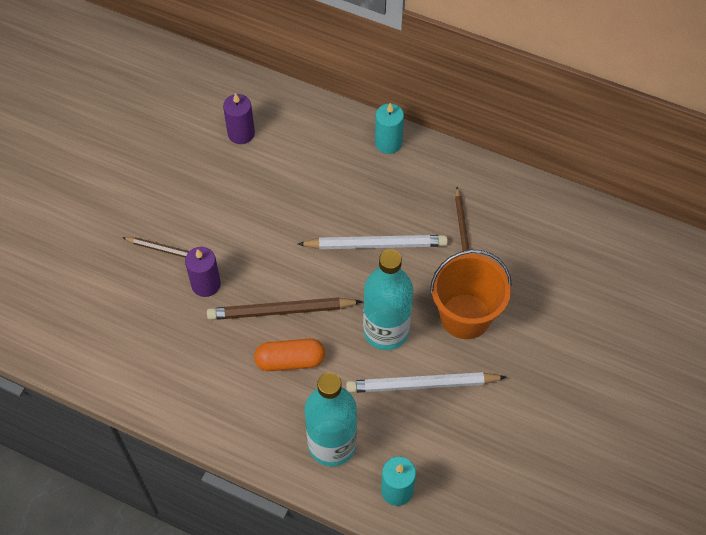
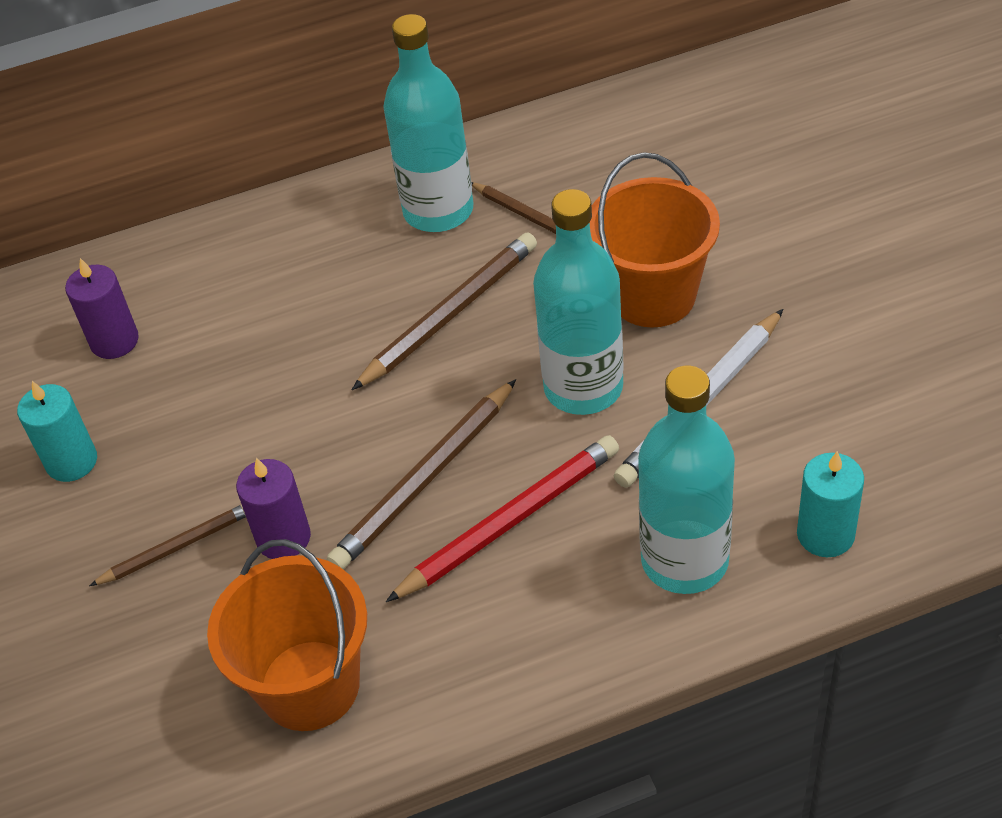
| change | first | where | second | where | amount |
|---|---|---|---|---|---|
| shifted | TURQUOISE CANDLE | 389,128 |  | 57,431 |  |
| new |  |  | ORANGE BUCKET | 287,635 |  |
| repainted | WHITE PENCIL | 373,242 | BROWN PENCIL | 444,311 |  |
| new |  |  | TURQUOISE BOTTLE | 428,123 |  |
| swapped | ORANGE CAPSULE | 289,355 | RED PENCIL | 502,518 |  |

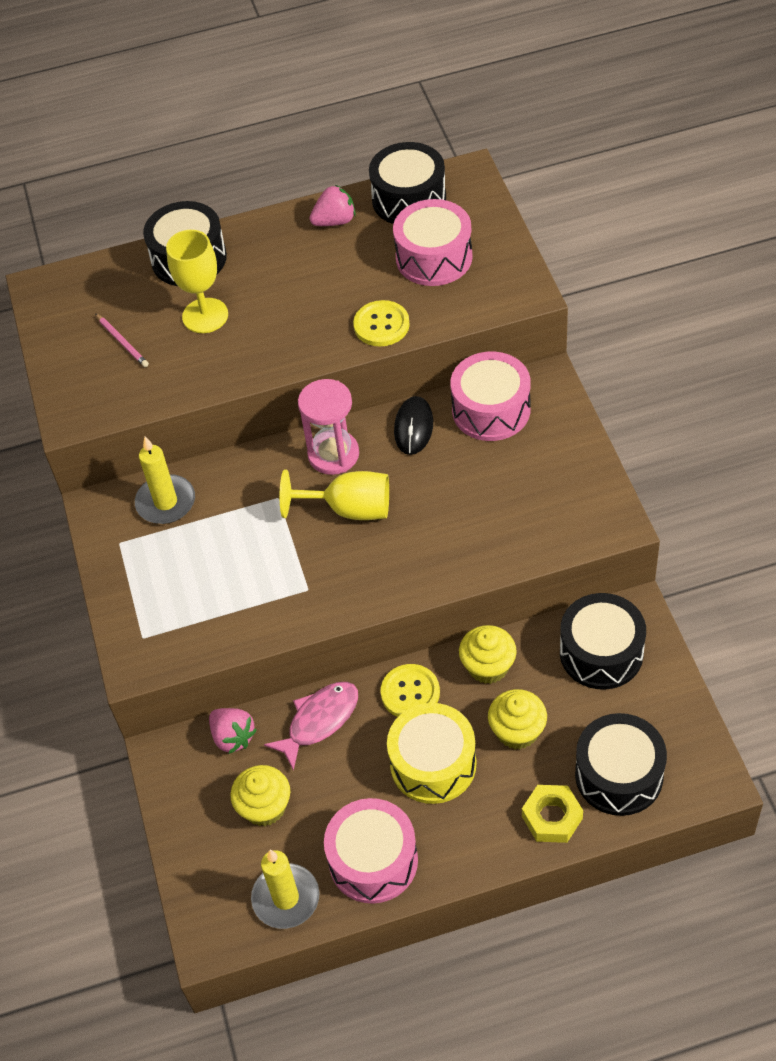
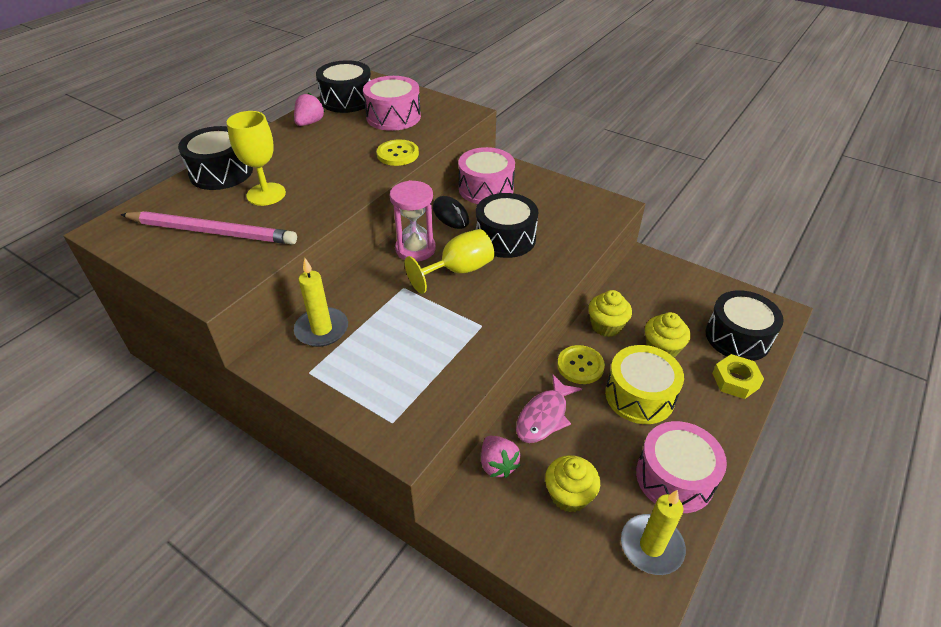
| change | first | where | second | where | amount |
|---|---|---|---|---|---|
| scaled | PINK PENCIL | 122,340 |  | 208,228 | x2.31 |
| shifted | BLACK DRUM | 603,641 |  | 507,225 |  |
| rotated | PINK STRAWBERRY | 233,731 |  | 500,457 | 60 degrees clockwise |
| rotated | PINK FISH | 311,726 |  | 549,408 | 150 degrees counterclockwise |

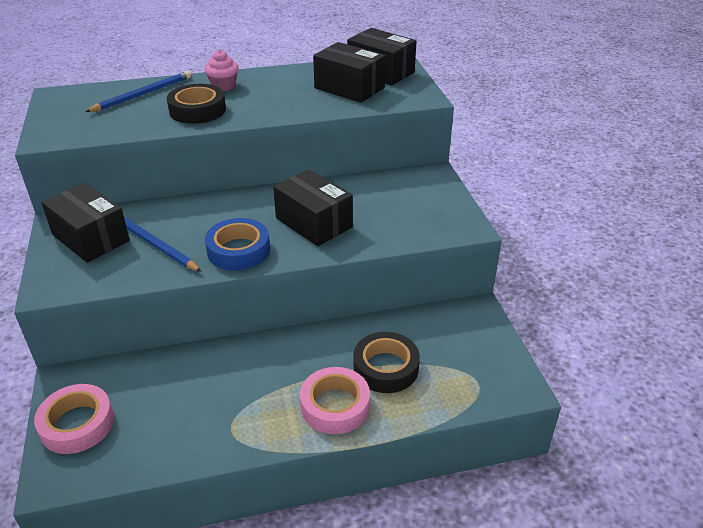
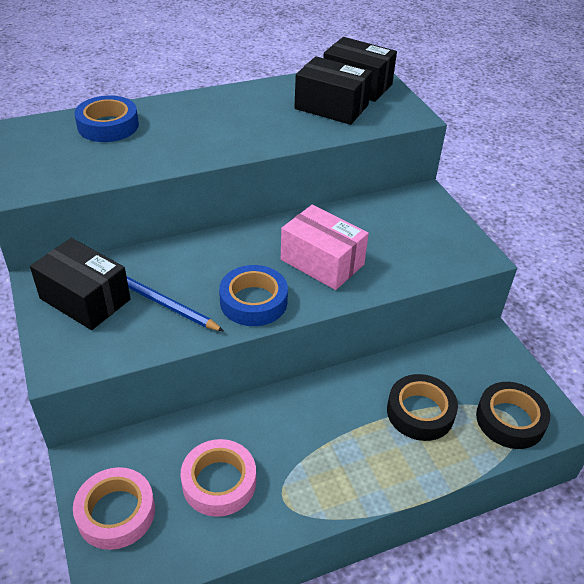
| change | first | where | second | where | amount |
|---|---|---|---|---|---|
| swapped | BLUE PENCIL | 138,91 | BLUE TAPE | 106,119 |  |
| shifted | PINK TAPE | 335,400 |  | 218,478 |  |
| repainted | BLACK BOX | 313,207 | PINK BOX | 325,247 |  |
| shifted | BLACK TAPE | 196,104 |  | 513,415 |  |
| gone | PINK CUPCAKE | 222,70 |  |  |  |

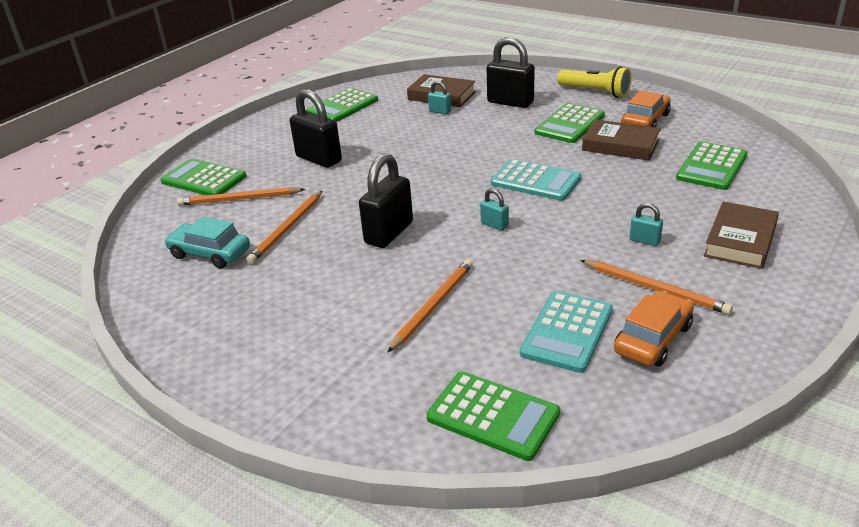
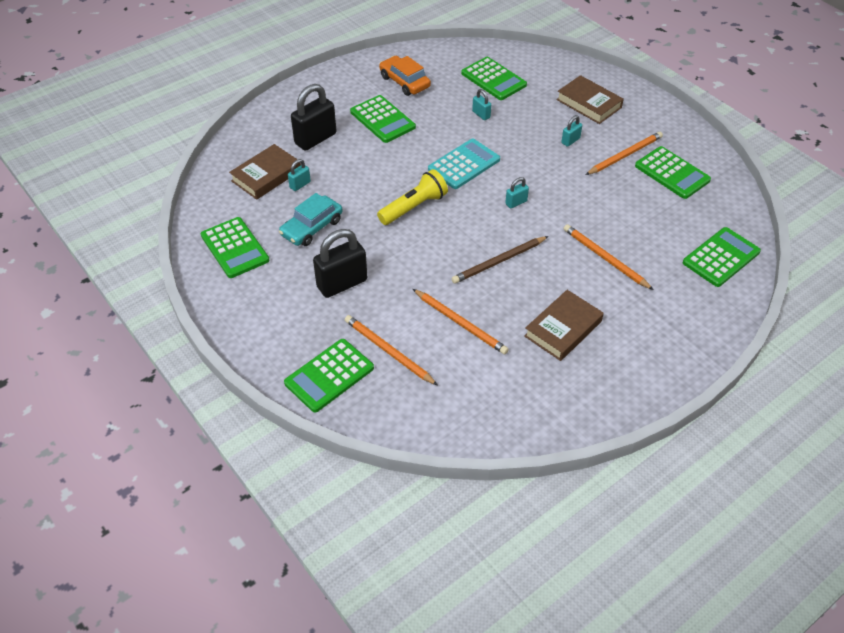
| change | first | where | second | where | amount |
|---|---|---|---|---|---|
| shifted | TURQUOISE CAR | 207,242 |  | 311,219 |  |
| rotated | ORANGE PENCIL | 241,196 |  | 391,350 | 120 degrees clockwise |
| shifted | YELLOW FLASHLIGHT | 594,82 |  | 412,197 |  |
| swapped | BLACK PADLOCK | 386,200 | BROWN PENCIL | 499,260 |  |
| new |  |  | TURQUOISE PADLOCK | 481,104 |  |
| shifted | BROWN BOOK | 621,140 |  | 564,325 |  |
| swapped | ORANGE CAR | 654,328 | GREEN CALCULATOR | 673,172 |  |
| gone | TURQUOISE CALCULATOR | 566,332 |  |  |  |

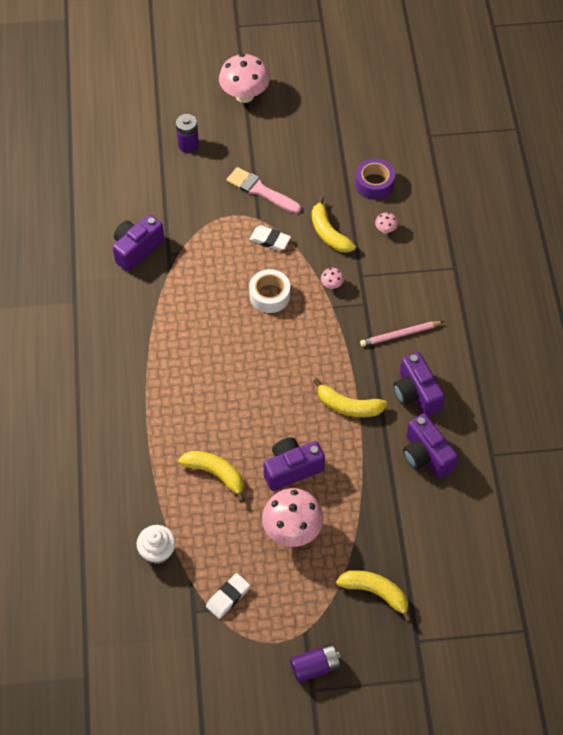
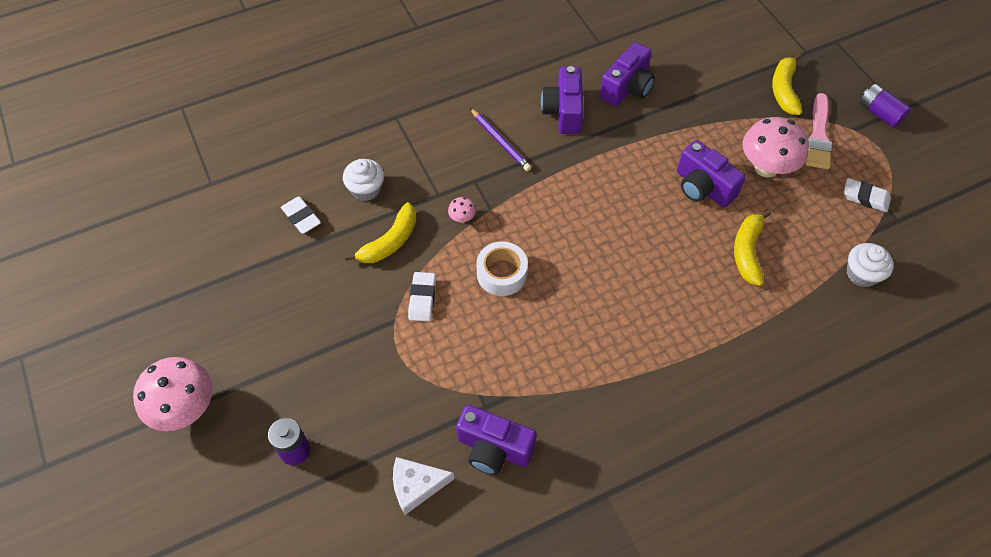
| change | first | where | second | where | amount |
|---|---|---|---|---|---|
| swapped | PURPLE TAPE | 375,179 | WHITE ERASER | 301,215 |  |
| swapped | PINK MUSHROOM | 386,223 | WHITE CUPCAKE | 363,180 |  |
| new |  |  | WHITE CHEESE | 423,486 |  |
| repainted | PINK PENCIL | 402,334 | PURPLE PENCIL | 500,139 |  |
| rotated | PURPLE CAMERA | 419,384 |  | 562,100 | 135 degrees clockwise |
| shifted | PINK BRUSH | 264,190 |  | 819,131 |  |
| gone | YELLOW BANANA | 350,397 |  |  |  |

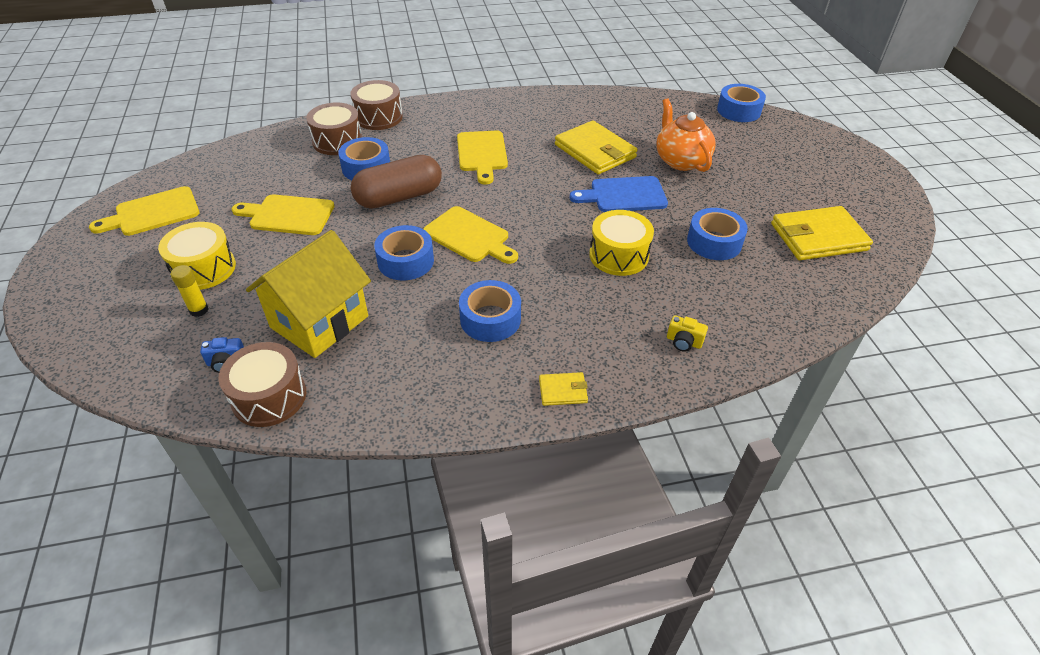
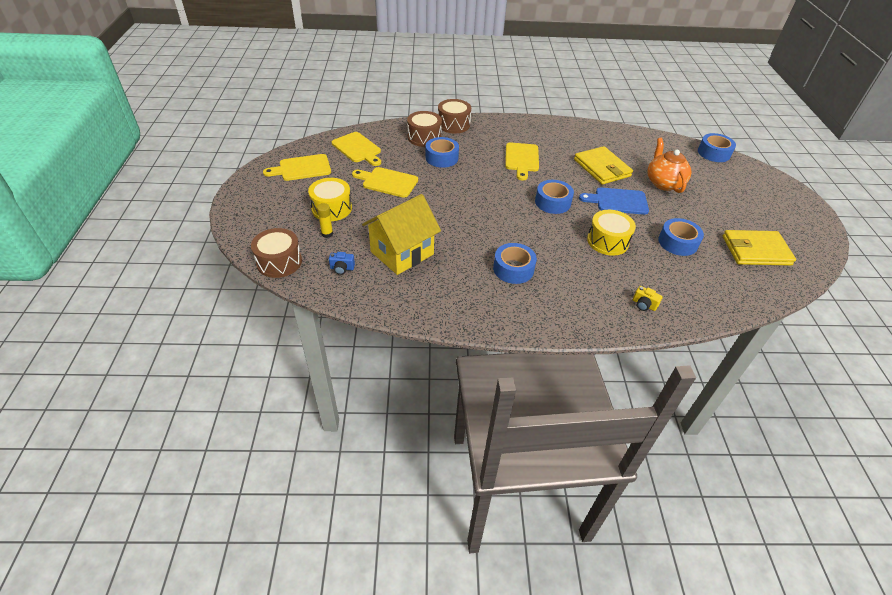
| change | first | where | second | where | amount |
|---|---|---|---|---|---|
| shifted | BROWN DRUM | 262,384 |  | 276,253 |  |
| shifted | YELLOW CUTTING BOARD | 470,235 |  | 356,149 |  |
| shifted | BLUE TAPE | 404,253 |  | 554,197 |  |
| gone | BROWN CAPSULE | 396,182 |  |  |  |
| gone | YELLOW WALLET | 563,389 |  |  |  |

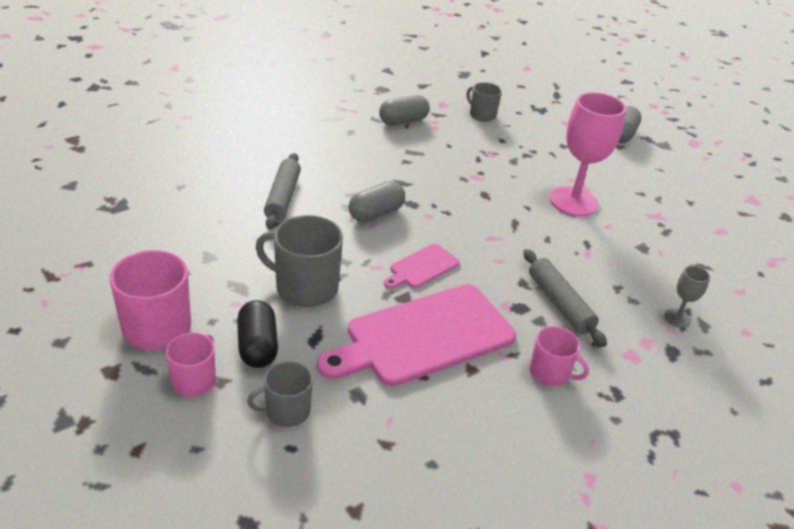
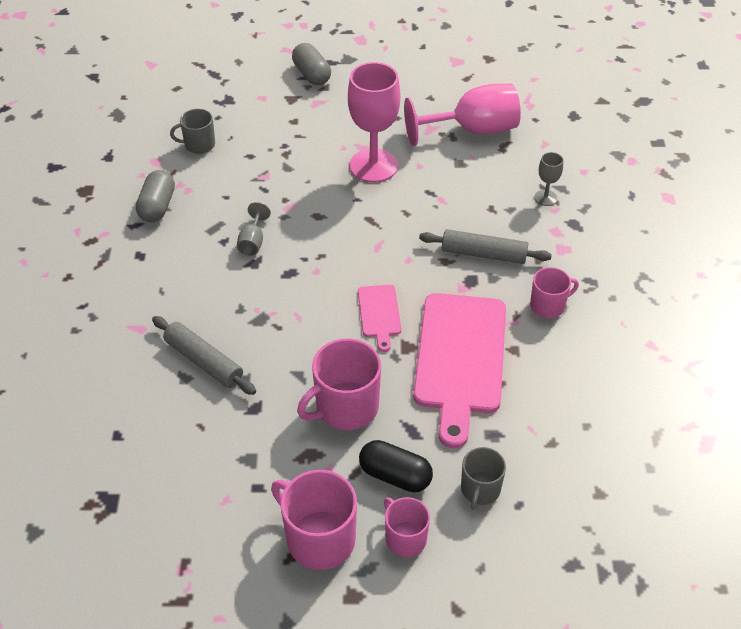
| change | first | where | second | where | amount |
|---|---|---|---|---|---|
| new |  |  | GREY GOBLET | 254,229 |  |
| repainted | GREY MUG | 299,261 | PINK MUG | 339,384 |  |
| new |  |  | PINK GOBLET | 462,114 |  |
| gone | GREY CAPSULE | 376,202 |  |  |  |

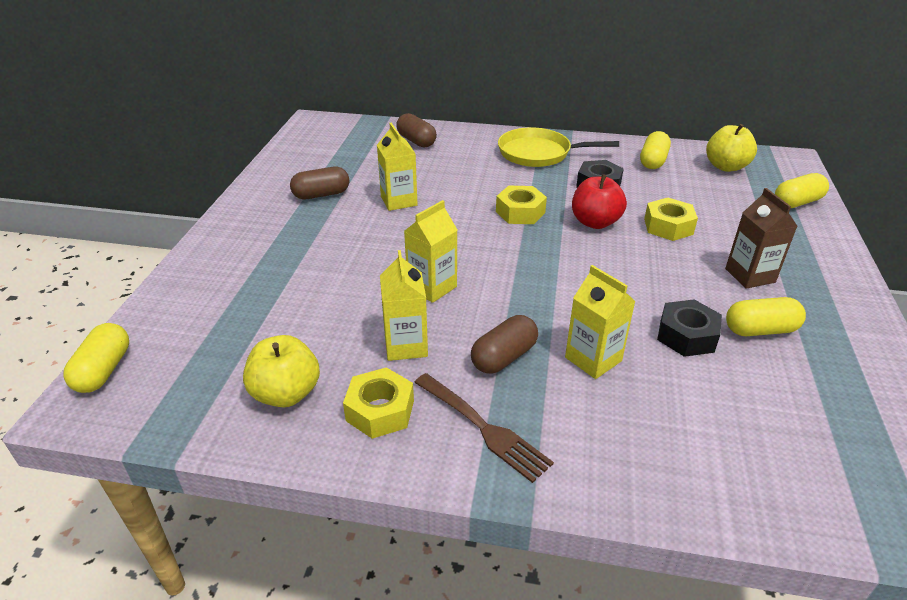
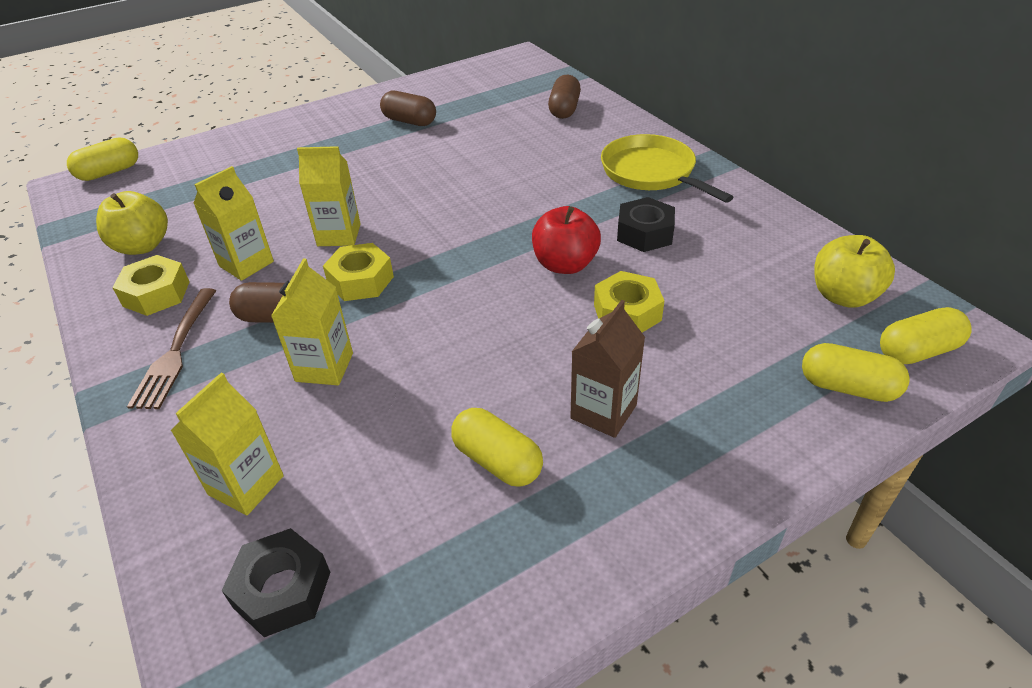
| change | first | where | second | where | amount |
|---|---|---|---|---|---|
| shifted | YELLOW CARTON | 397,167 |  | 227,444 |  |
| shifted | BLACK NUT | 689,328 |  | 276,582 |  |
| shifted | YELLOW NUT | 521,205 |  | 358,272 |  |
| shifted | YELLOW CAPSULE | 655,150 |  | 925,335 |  |

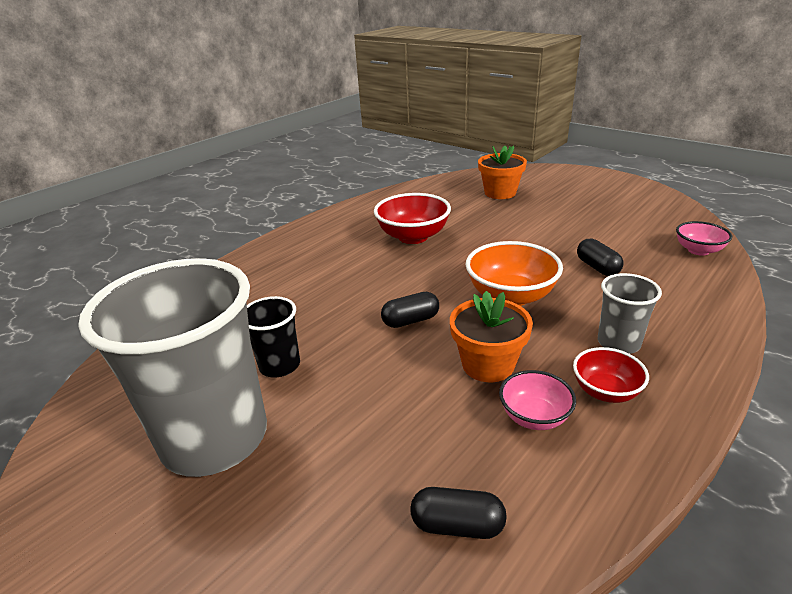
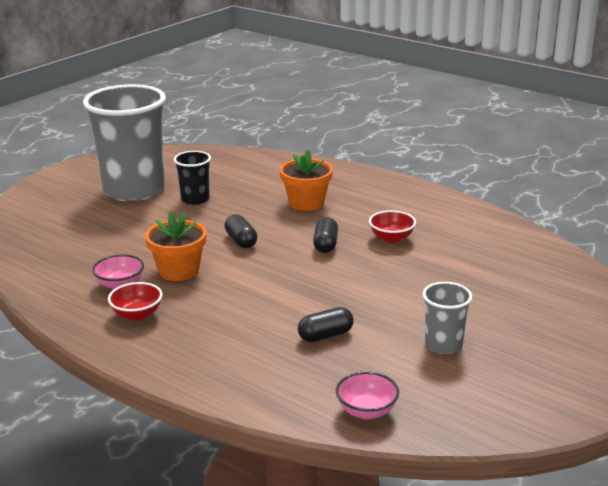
| change | first | where | second | where | amount |
|---|---|---|---|---|---|
| shifted | ORANGE FLOWER POT | 502,172 |  | 306,180 |  |
| shifted | BLACK CAPSULE | 458,513 |  | 325,235 |  |
| scaled | RED BOWL | 412,218 |  | 392,226 | x0.59 |
| shifted | GREY CUP | 630,313 |  | 447,318 |  |
| gone | ORANGE BOWL | 514,273 |  |  |  |

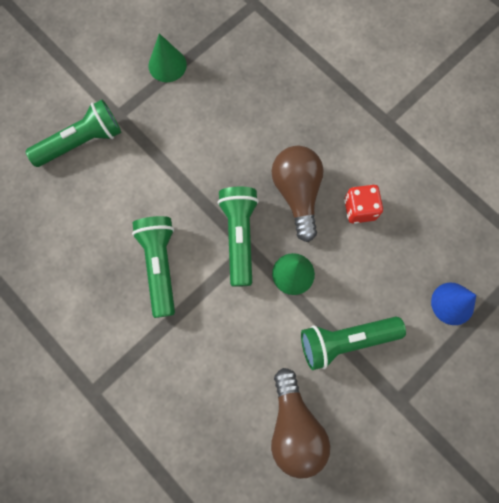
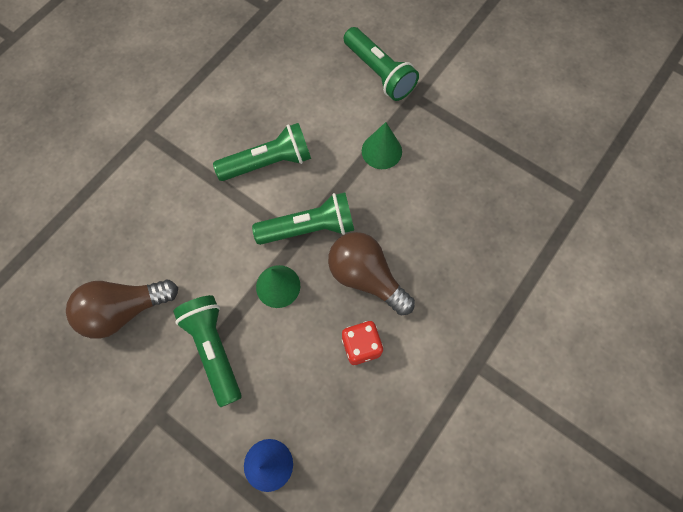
| change | first | where | second | where | amount |
|---|---|---|---|---|---|
| rotated | BROWN LIGHT BULB | 297,194 |  | 371,274 | 120 degrees counterclockwise |
| shifted | GREEN CONE | 167,57 |  | 382,145 |  |

